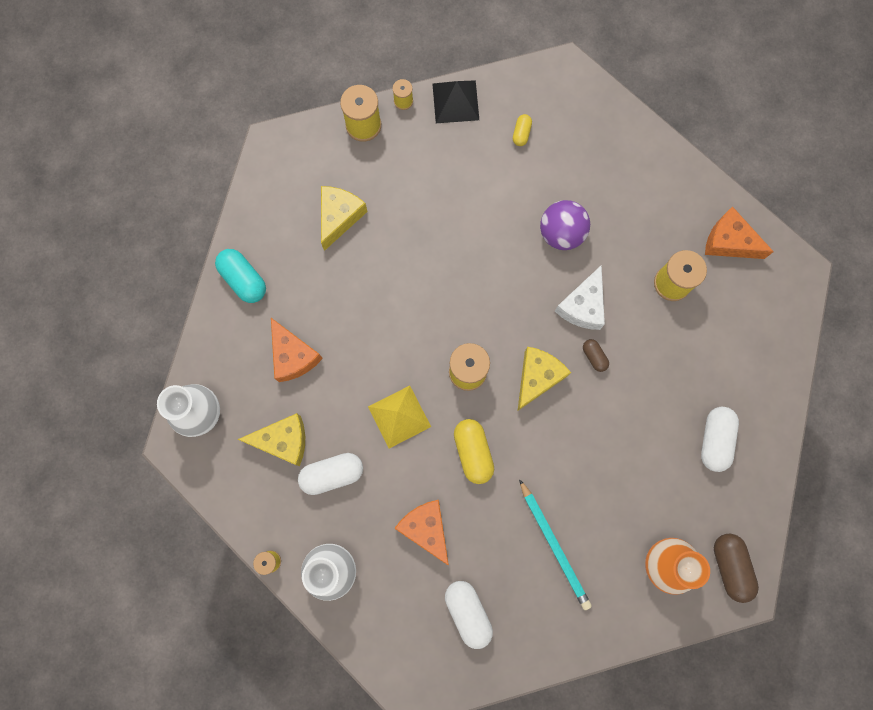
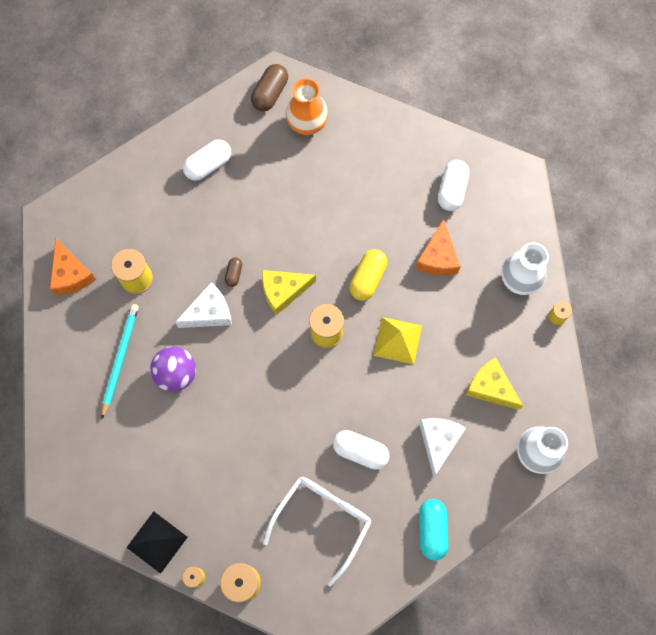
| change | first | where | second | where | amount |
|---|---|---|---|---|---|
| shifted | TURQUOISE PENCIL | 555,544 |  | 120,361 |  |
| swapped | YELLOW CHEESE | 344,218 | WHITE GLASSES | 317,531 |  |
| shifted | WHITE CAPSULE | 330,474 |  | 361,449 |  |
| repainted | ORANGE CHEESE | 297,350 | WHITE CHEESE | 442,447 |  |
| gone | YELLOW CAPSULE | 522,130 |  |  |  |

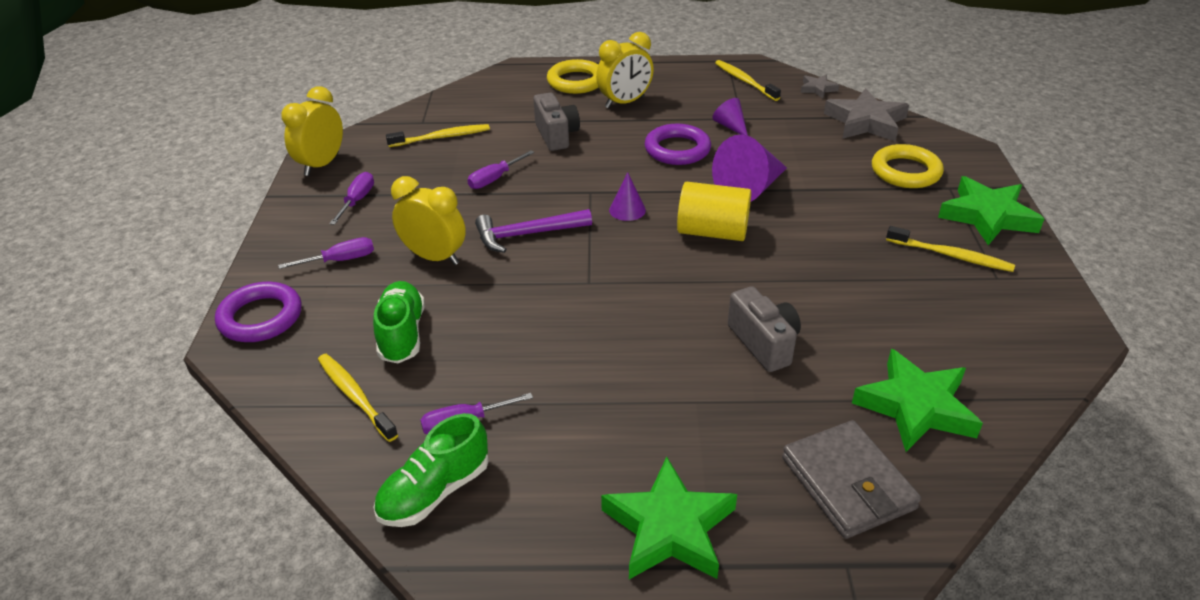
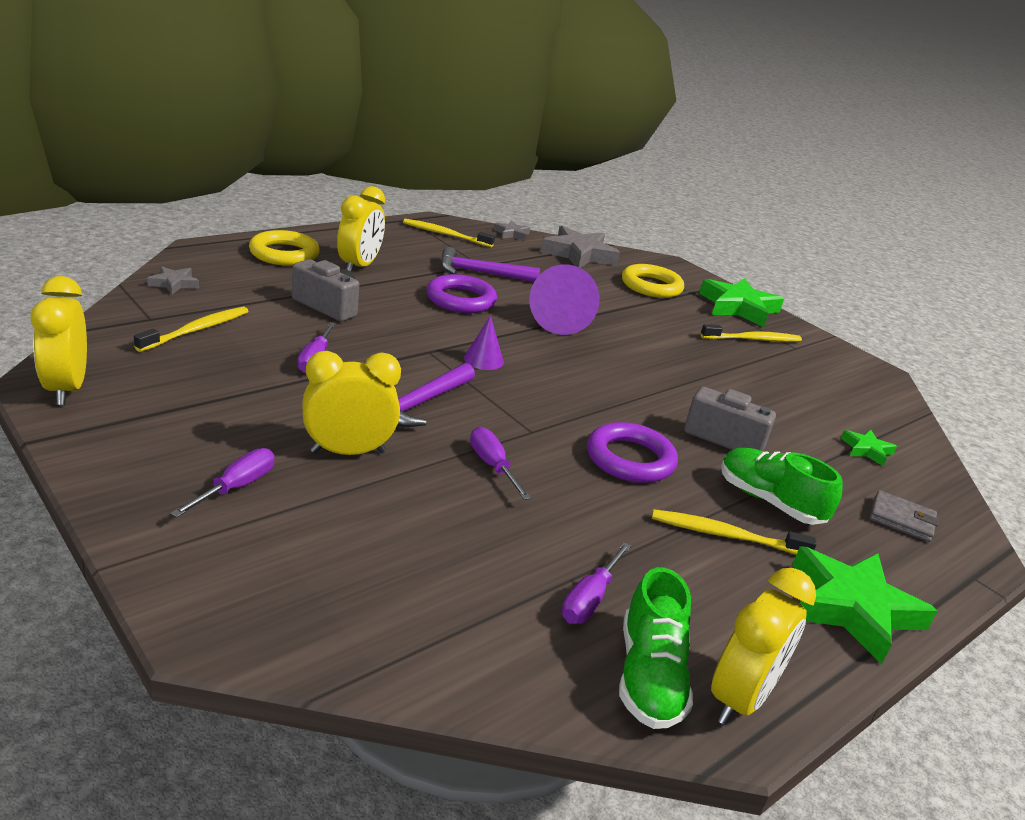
| change | first | where | second | where | amount |
|---|---|---|---|---|---|
| new |  |  | GREY STAR | 173,280 |  |
| swapped | PURPLE CONE | 730,117 | PURPLE HAMMER | 490,264 |  |
| shifted | PURPLE SCREWDRIVER | 351,198 |  | 500,463 |  |
| shifted | PURPLE RING | 258,312 |  | 632,452 |  |
| shifted | YELLOW TOOTHBRUSH | 358,398 |  | 734,532 |  |
| new |  |  | YELLOW CLOCK | 763,646 |  |
| shifted | GREEN SHOE | 399,322 |  | 781,486 |  |
| scaled | GREEN STAR | 917,400 |  | 869,448 | x0.49 |
| scaled | GREY WALLET | 851,479 |  | 904,516 | x0.58 |
| gone | YELLOW CYLINDER | 714,211 |  |  |  |

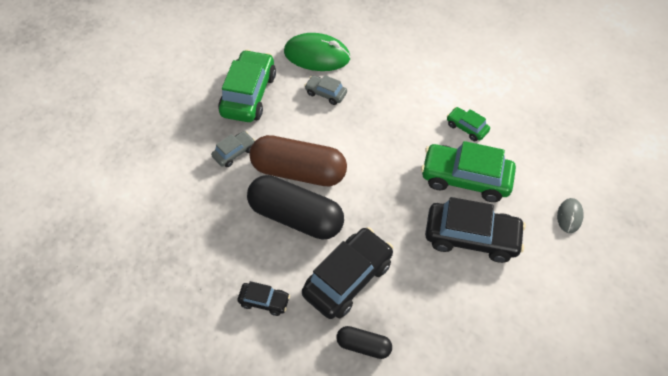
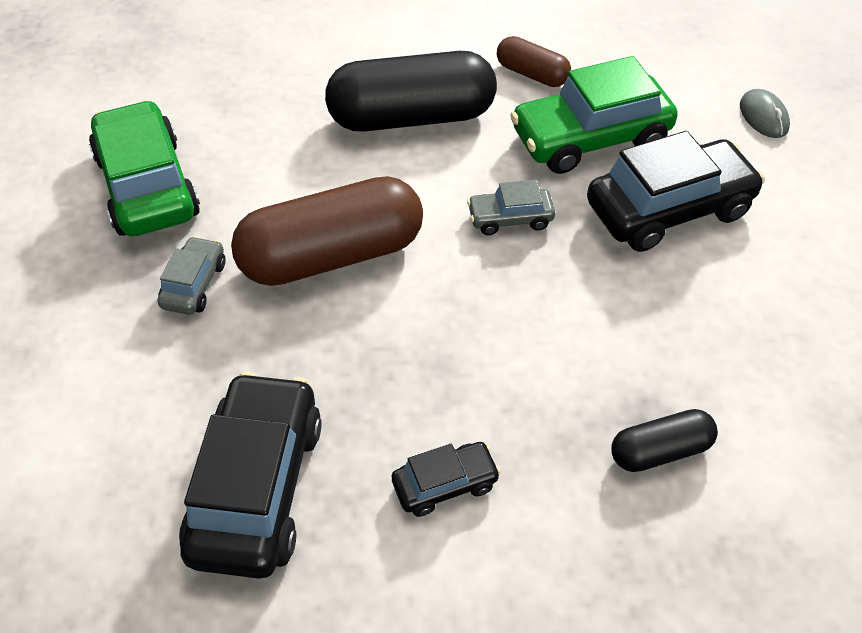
| change | first | where | second | where | amount |
|---|---|---|---|---|---|
| shifted | BLACK CAR | 347,273 |  | 250,475 |  |
| shifted | BLACK CAPSULE | 295,207 |  | 411,91 |  |
| shifted | GREY CAR | 325,90 |  | 511,207 |  |
| swapped | GREEN CAR | 468,124 | BROWN CAPSULE | 534,61 |  |
| gone | GREEN MOUSE | 317,52 |  |  |  |

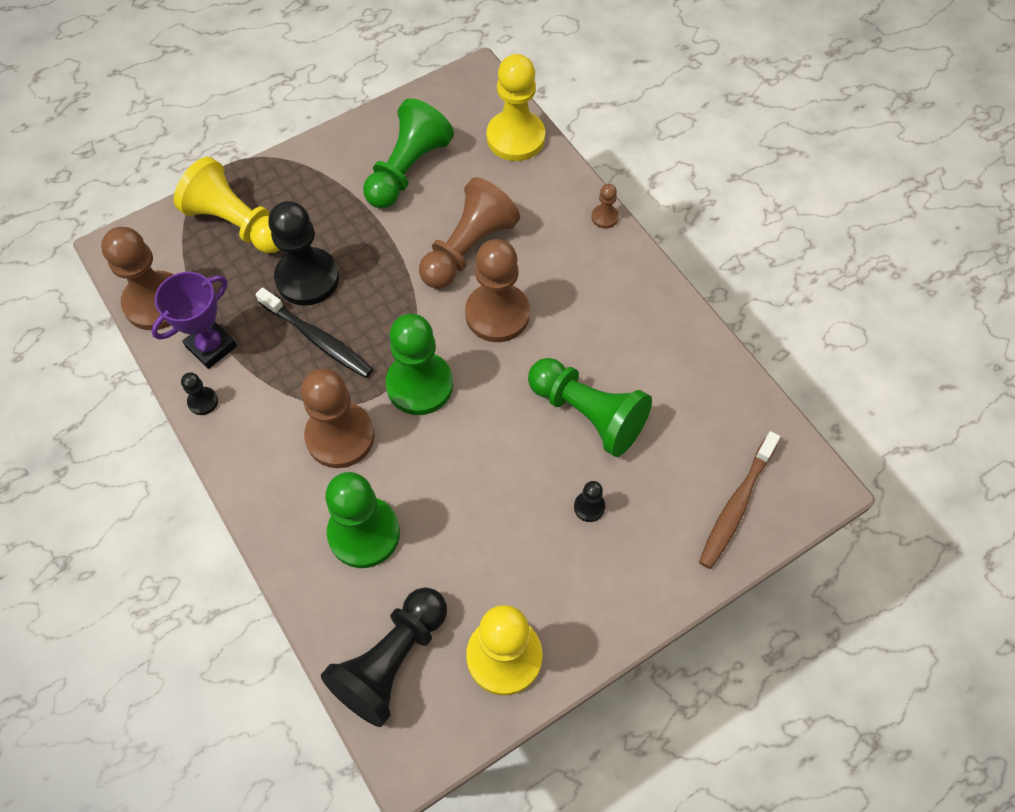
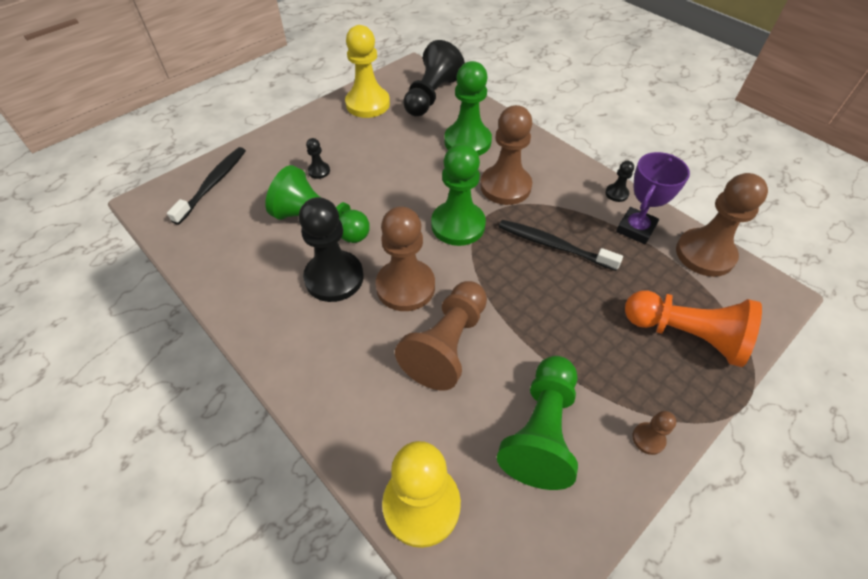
| change | first | where | second | where | amount |
|---|---|---|---|---|---|
| repainted | BROWN TOOTHBRUSH | 739,500 | BLACK TOOTHBRUSH | 206,186 |  |
| shifted | BLACK PAWN | 303,253 |  | 331,249 |  |
| repainted | YELLOW PAWN | 227,205 | ORANGE PAWN | 693,329 |  |
| shifted | BROWN PAWN | 605,206 |  | 654,433 |  |

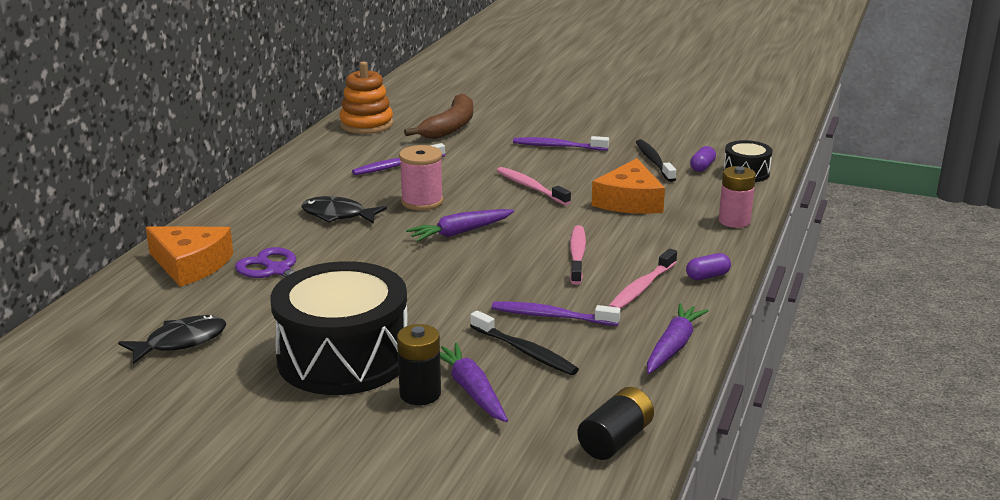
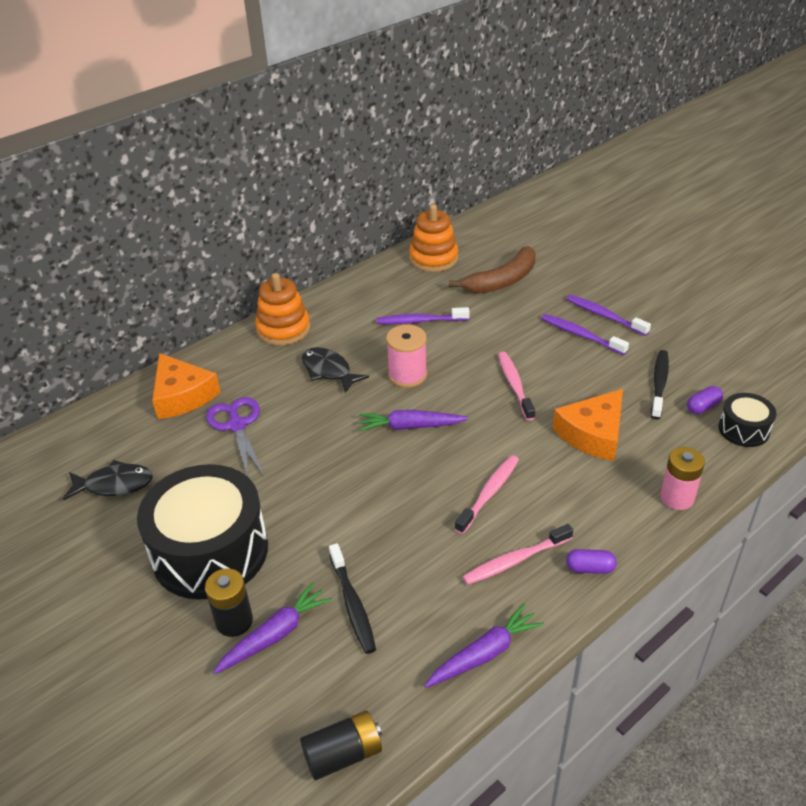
| change | first | where | second | where | amount |
|---|---|---|---|---|---|
| rotated | PURPLE CARROT | 474,382 |  | 272,628 | 45 degrees clockwise |
| new |  |  | ORANGE STACKING TOY | 282,309 |  |
| shifted | PURPLE TOOTHBRUSH | 556,313 |  | 608,315 |  |

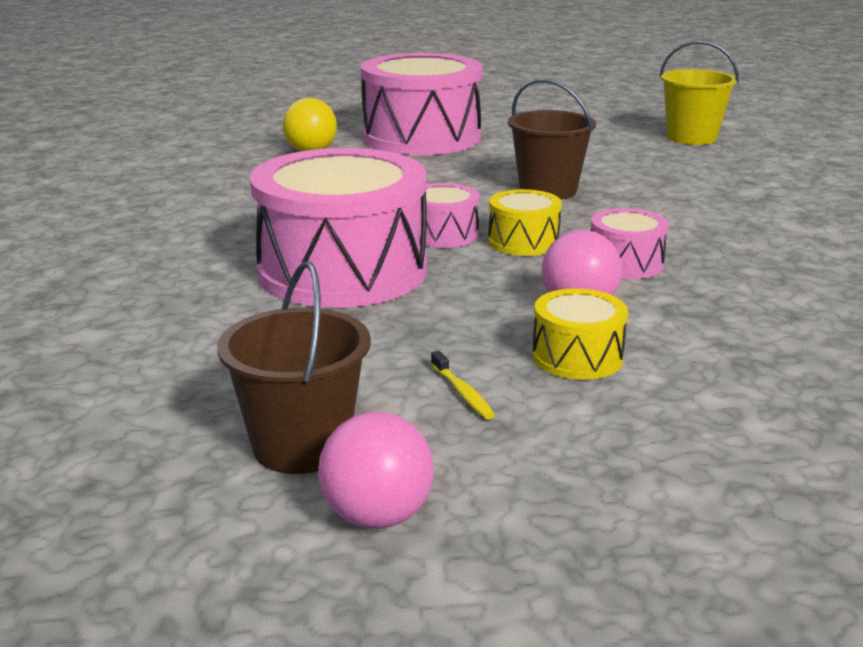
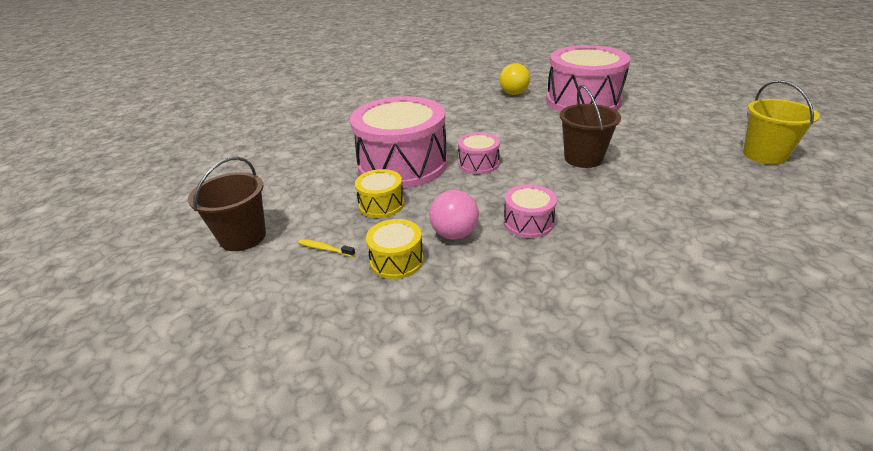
| change | first | where | second | where | amount |
|---|---|---|---|---|---|
| rotated | YELLOW TOOTHBRUSH | 463,385 |  | 326,248 | 90 degrees clockwise |
| shifted | YELLOW DRUM | 525,222 |  | 379,193 |  |
| gone | PINK BALL | 376,470 |  |  |  |

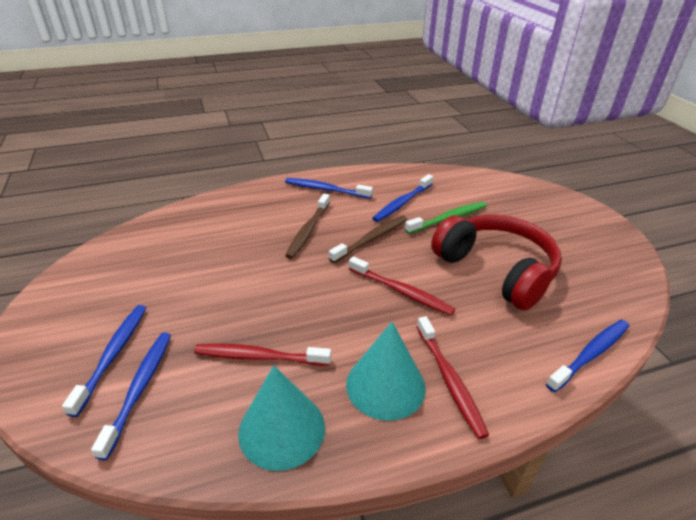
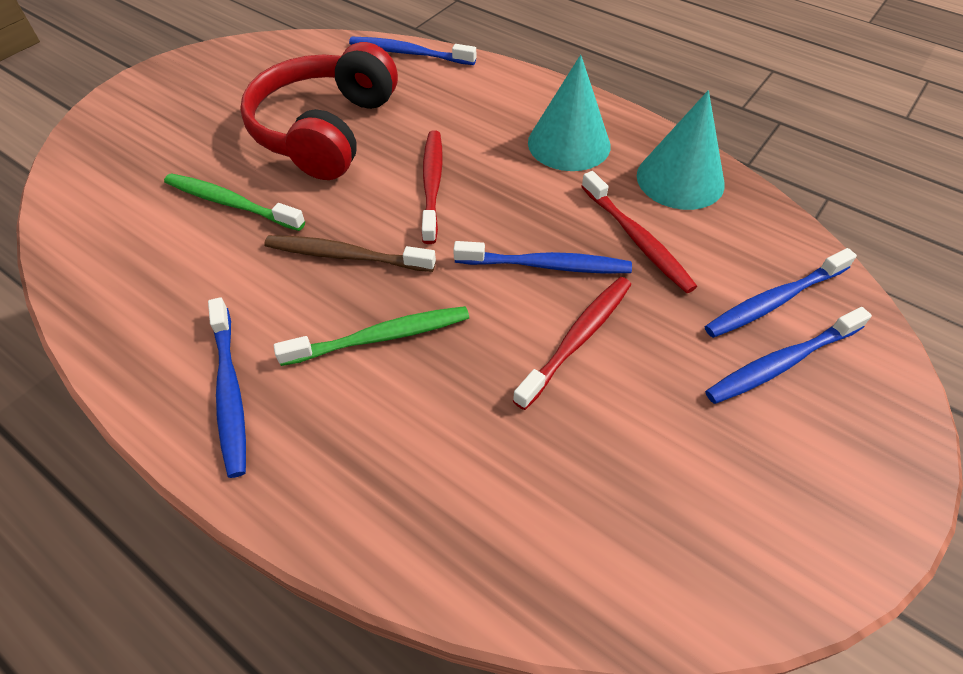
| change | first | where | second | where | amount |
|---|---|---|---|---|---|
| repainted | BROWN TOOTHBRUSH | 307,226 | GREEN TOOTHBRUSH | 371,336 |  |
| shifted | BLUE TOOTHBRUSH | 402,198 |  | 542,257 |  |
| shifted | RED TOOTHBRUSH | 453,377 |  | 572,343 |  |

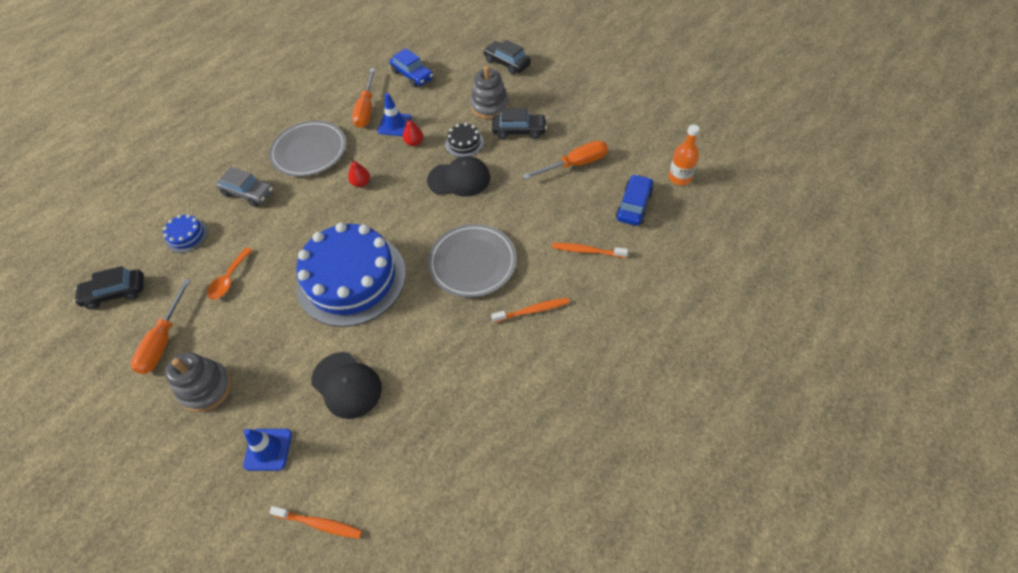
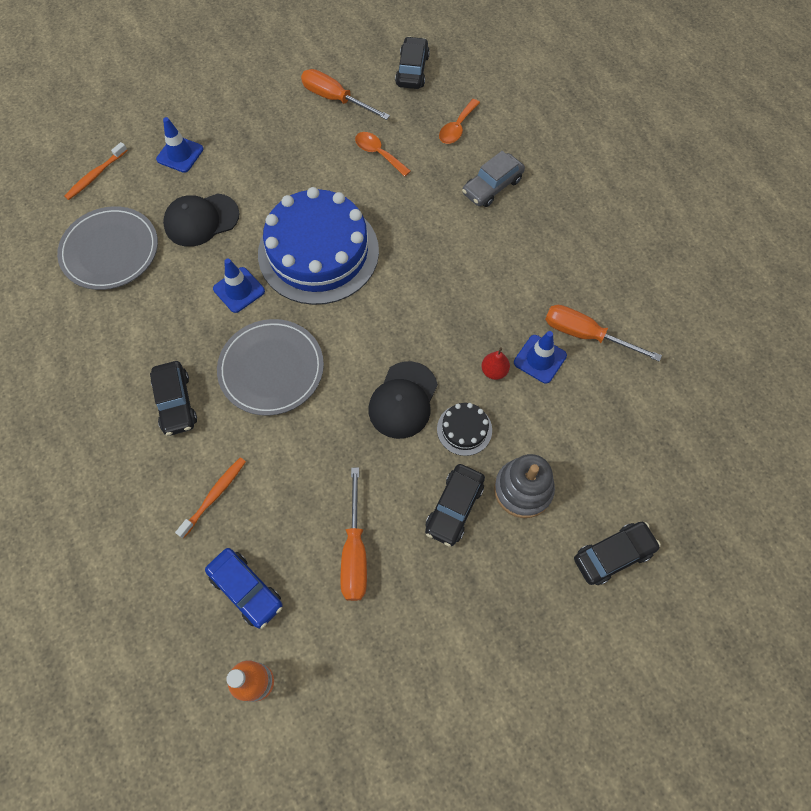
| change | first | where | second | where | amount |
|---|---|---|---|---|---|
| shifted | GREY PLATE | 307,149 |  | 107,248 |  |
| swapped | ORANGE TOOTHBRUSH | 530,310 | BLACK CAR | 173,398 |  |
| new |  |  | BLUE TRAFFIC CONE | 239,286 |  |
| swapped | BLUE CAKE | 185,233 | ORANGE SPOON | 459,121 |  |
| gone | GREY STACKING TOY | 198,382 |  |  |  |
| gone | RED PEAR | 359,172 |  |  |  |
| gone | BLUE CAR | 411,68 |  |  |  |

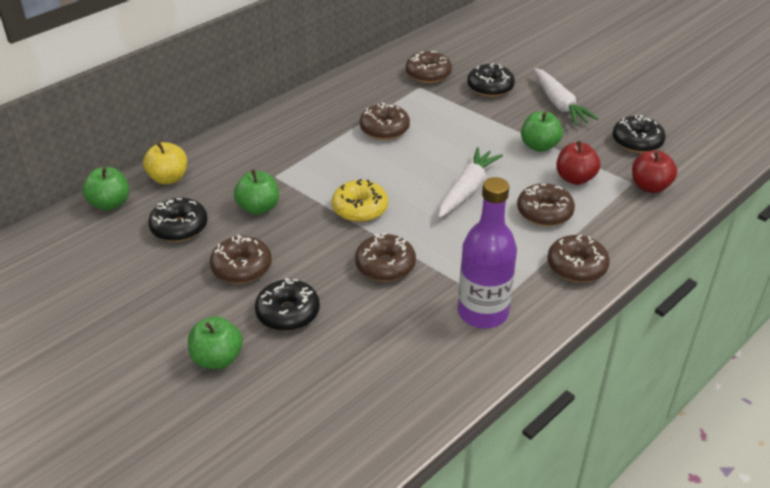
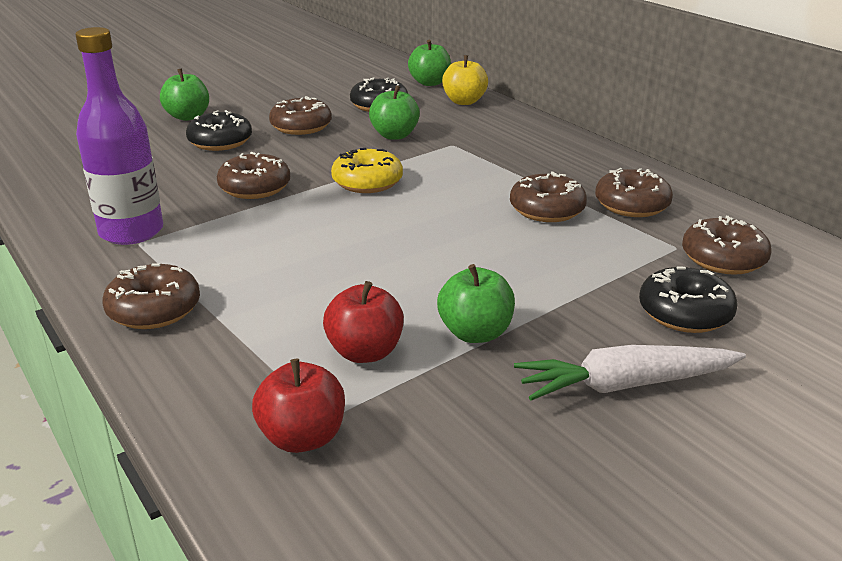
| change | first | where | second | where | amount |
|---|---|---|---|---|---|
| shifted | BROWN DONUT | 546,204 |  | 634,192 |  |
| gone | WHITE CARROT | 470,182 |  |  |  |
| gone | BLACK DONUT | 639,134 |  |  |  |

